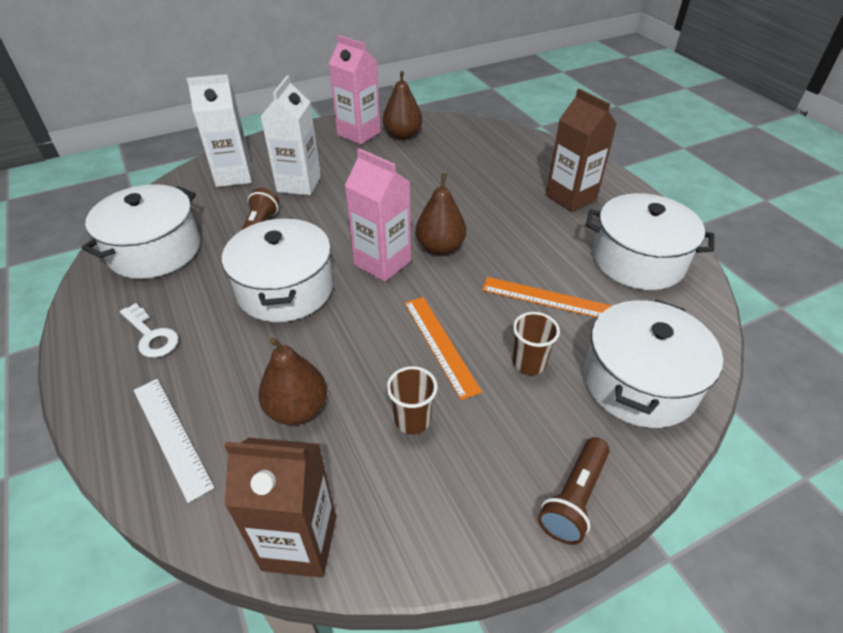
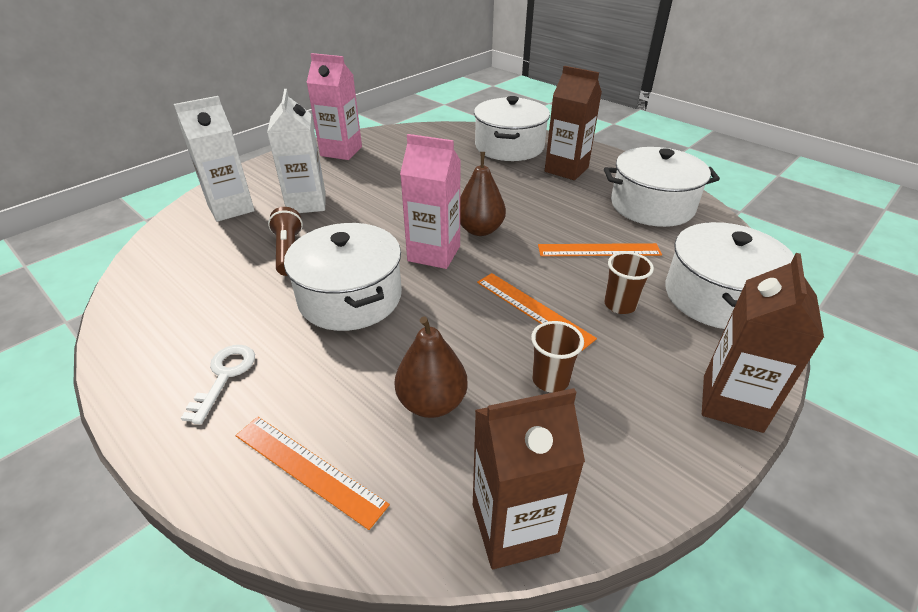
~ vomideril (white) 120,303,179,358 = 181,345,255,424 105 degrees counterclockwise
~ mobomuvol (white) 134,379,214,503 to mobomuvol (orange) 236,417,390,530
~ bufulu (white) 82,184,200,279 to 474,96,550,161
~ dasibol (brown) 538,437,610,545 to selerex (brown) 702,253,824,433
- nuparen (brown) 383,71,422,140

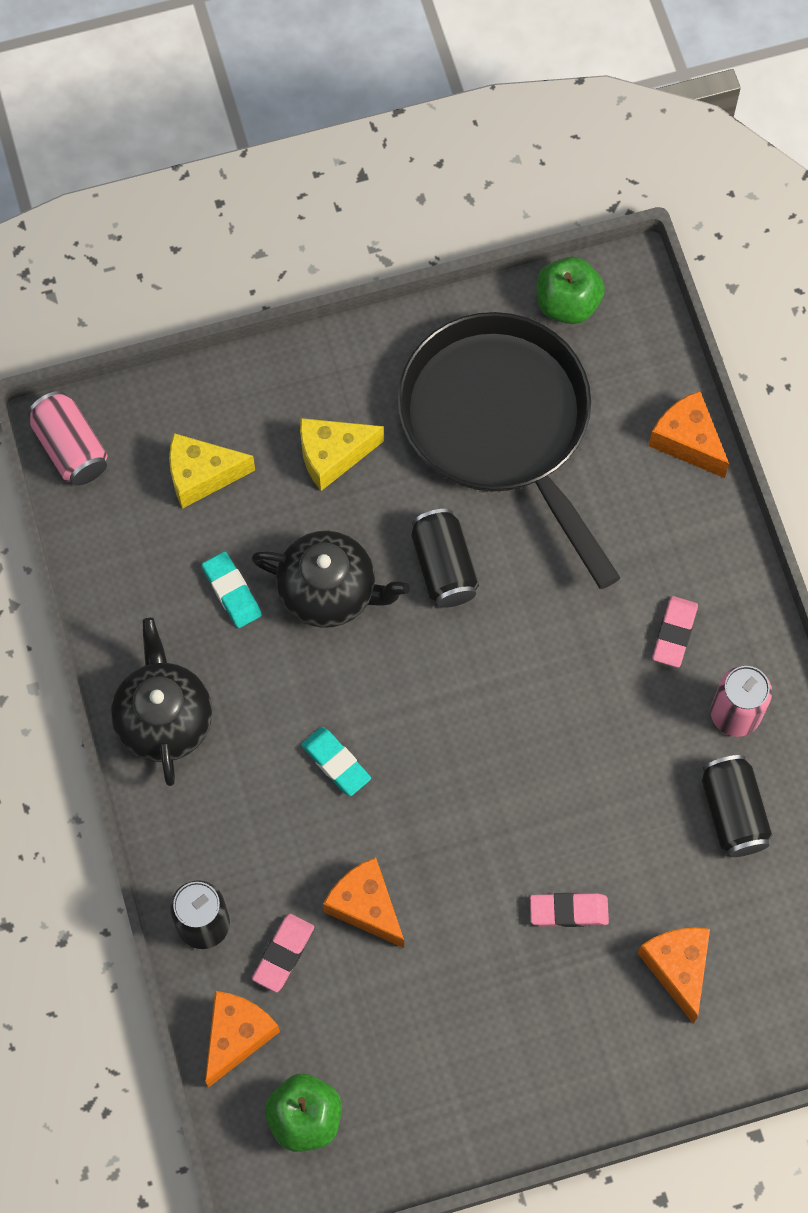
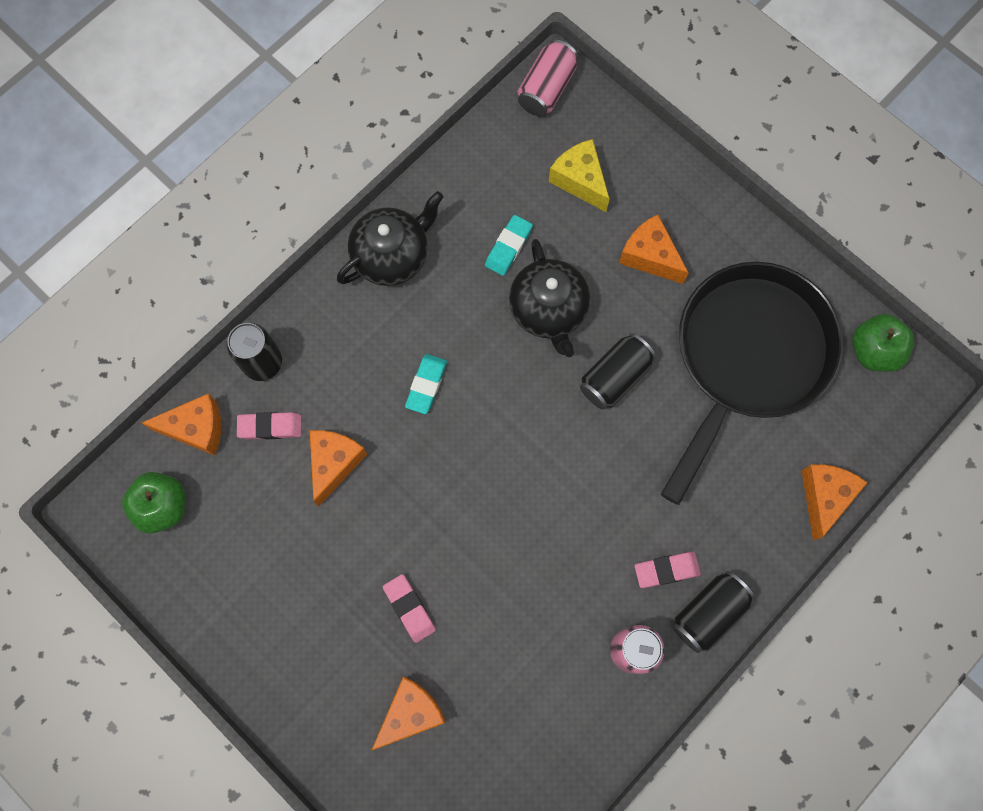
~ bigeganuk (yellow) 300,418,384,491 to bigeganuk (orange) 619,214,689,284
~ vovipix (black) 702,755,772,857 to 673,571,755,653

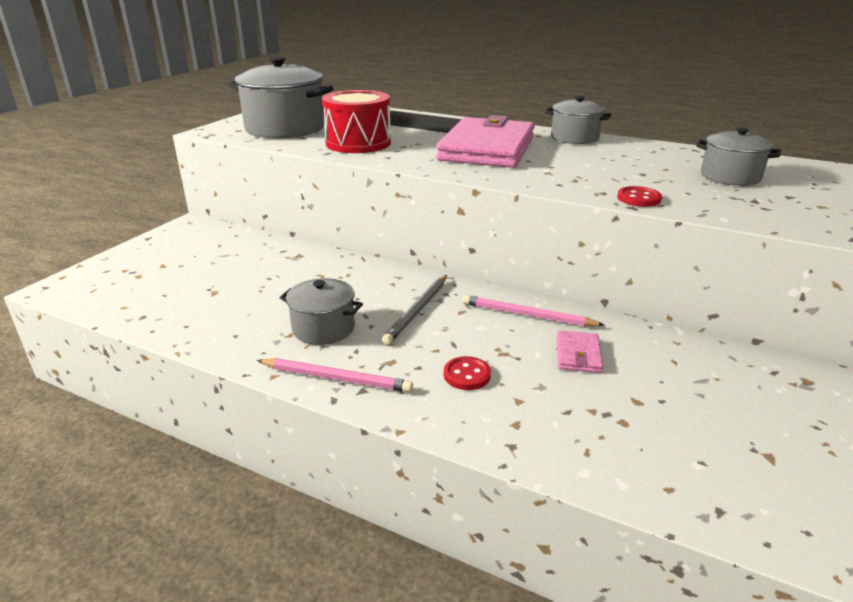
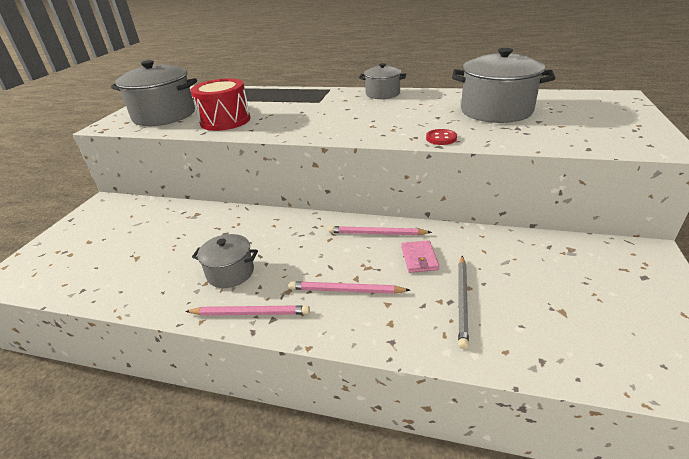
~ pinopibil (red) 444,356,491,390 to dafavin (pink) 289,281,410,294
~ bufulu (grey) 696,128,781,186 = 452,48,555,123 x1.74
~ dafavin (grey) 382,275,447,345 to 458,256,469,349
- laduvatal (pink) 436,115,535,168

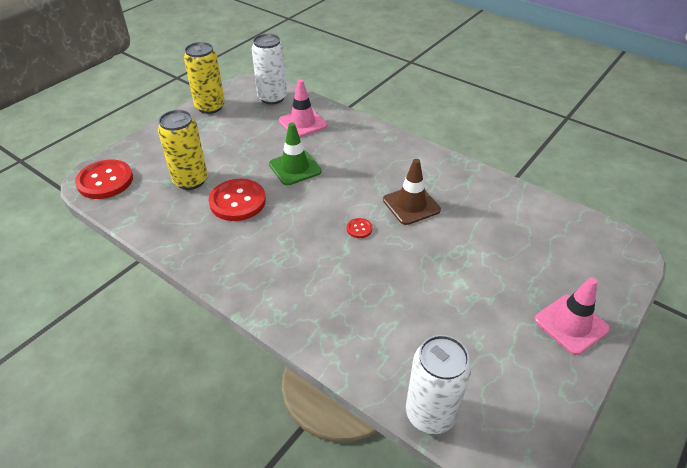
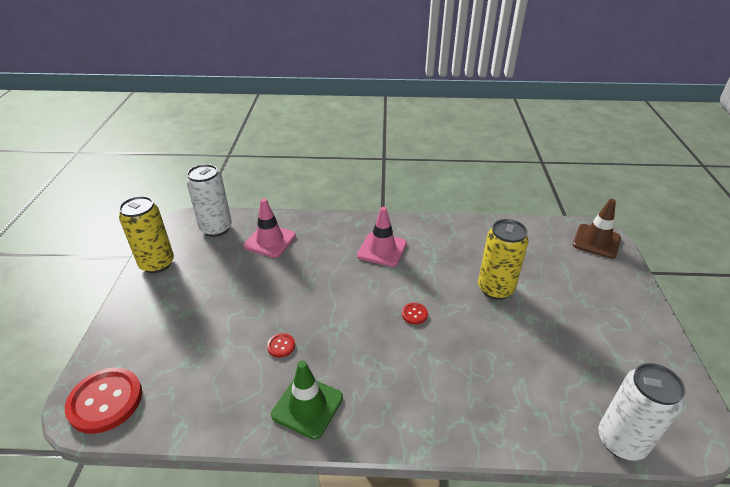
~ pinopibil (red) 209,179,266,221 = 267,333,295,357 x0.44
~ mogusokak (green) 269,123,322,185 to 271,361,343,439
~ mogusokak (pink) 534,277,610,355 to 357,207,407,267
~ vovipix (yellow) 158,110,208,190 to 478,219,529,300
~ mogusokak (brown) 383,159,441,225 to 573,199,621,259

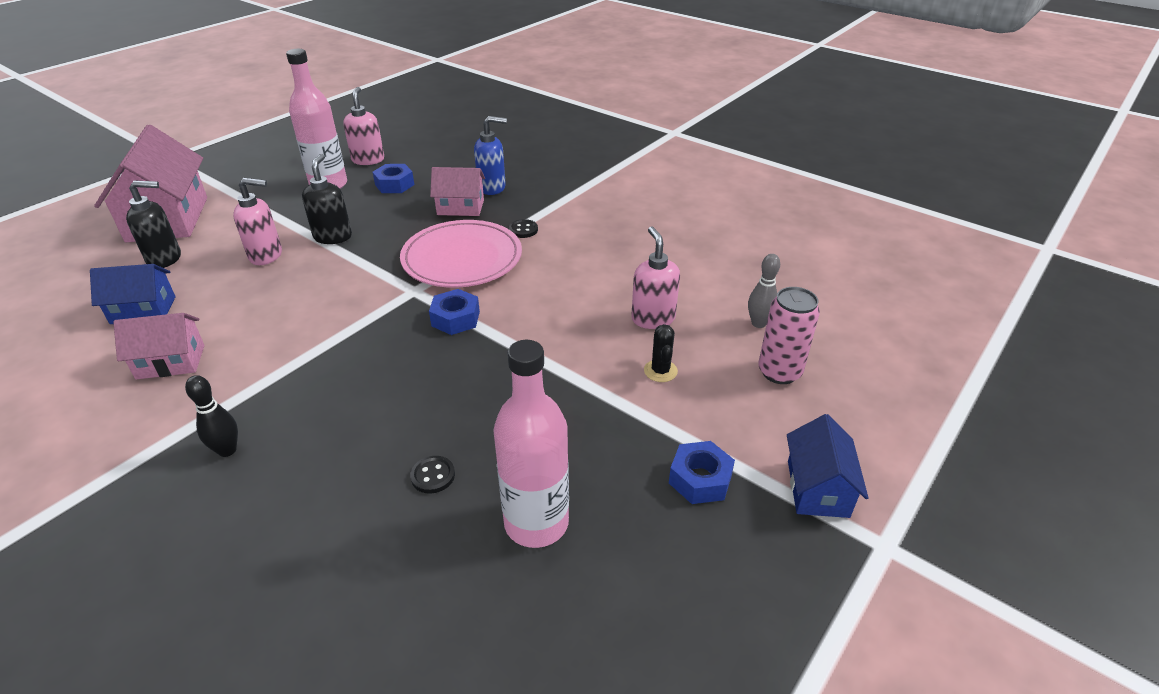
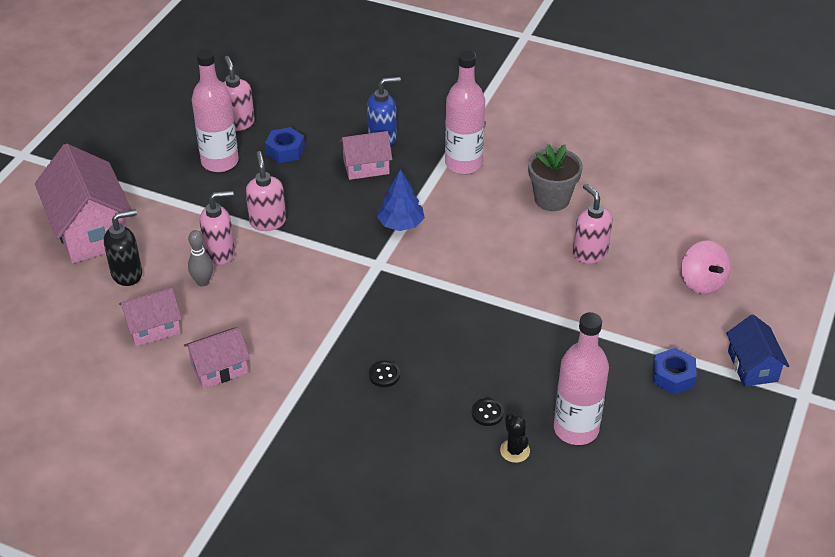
~ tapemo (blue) 90,264,175,324 to tapemo (pink) 119,288,182,347
~ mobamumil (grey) 748,254,780,328 to 188,230,213,287
~ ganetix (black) 302,154,352,244 to ganetix (pink) 246,151,286,231
~ pinopibil (black) 509,219,538,238 to 369,361,400,387
~ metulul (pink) 400,220,522,288 to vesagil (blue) 377,169,425,231
+ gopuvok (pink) 445,50,485,174
~ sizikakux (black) 644,324,678,382 to 500,414,530,463
+ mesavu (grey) 528,144,583,211
~ vovipix (pink) 758,287,820,384 to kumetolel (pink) 681,240,731,295
- mobamumil (black) 185,375,238,457
- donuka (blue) 429,289,480,335

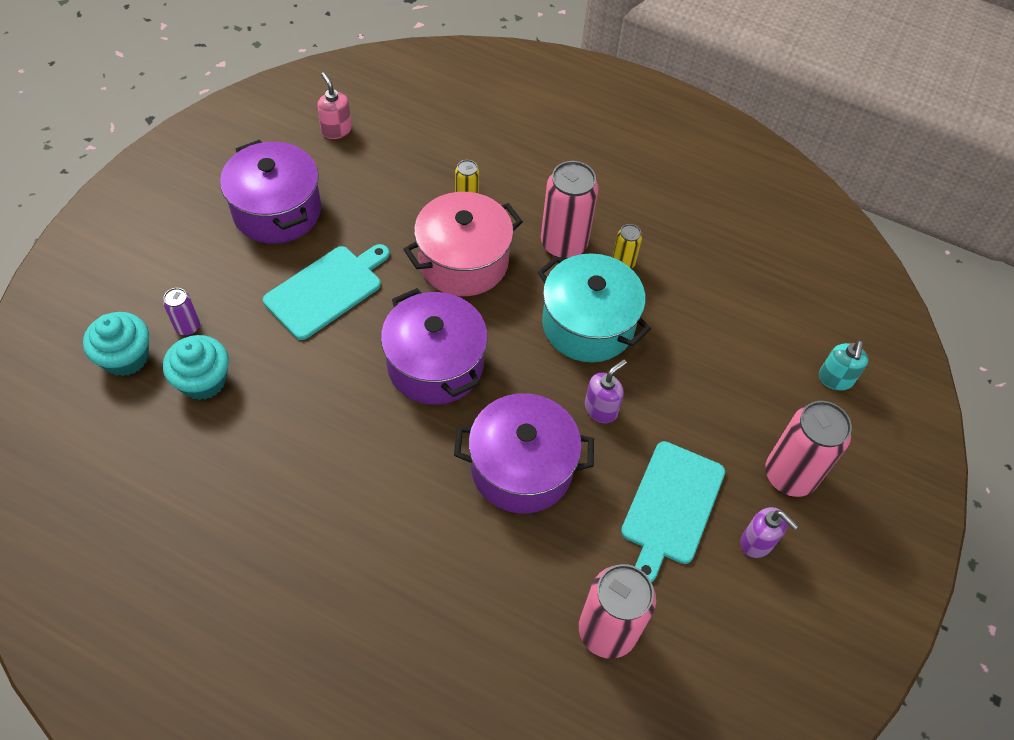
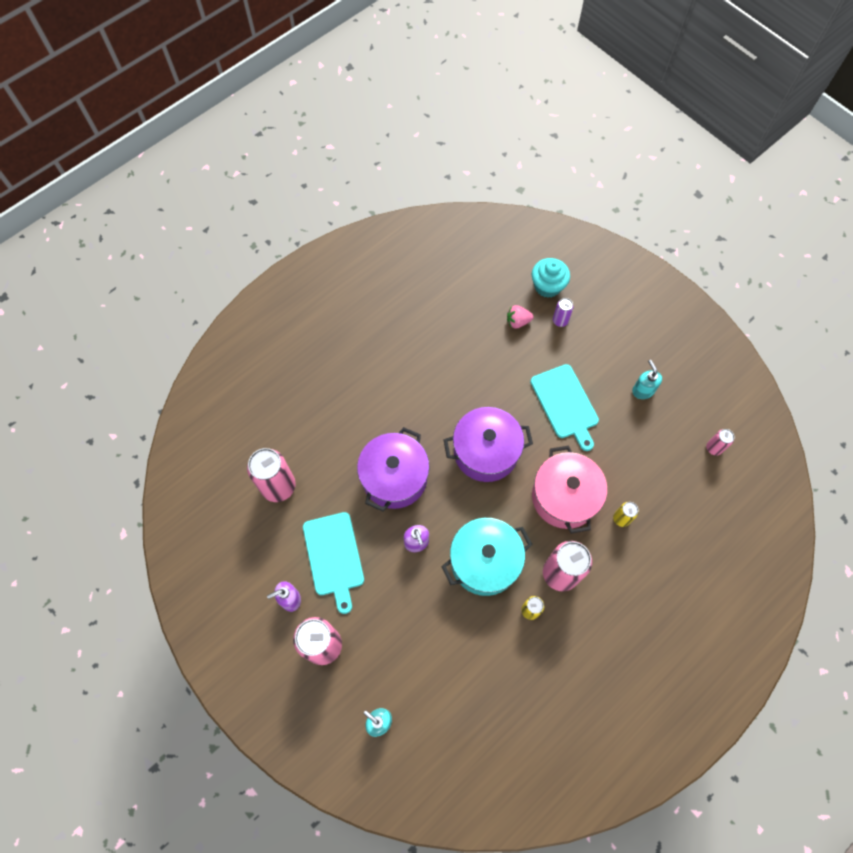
~ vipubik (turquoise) 621,441,725,583 = 303,512,364,614 150 degrees counterclockwise
~ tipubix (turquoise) 163,335,229,400 to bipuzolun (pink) 507,305,534,329
~ bufulu (purple) 220,140,321,244 to ganetix (turquoise) 632,360,662,399
~ ganetix (pink) 317,72,352,139 to vovipix (pink) 706,429,735,456

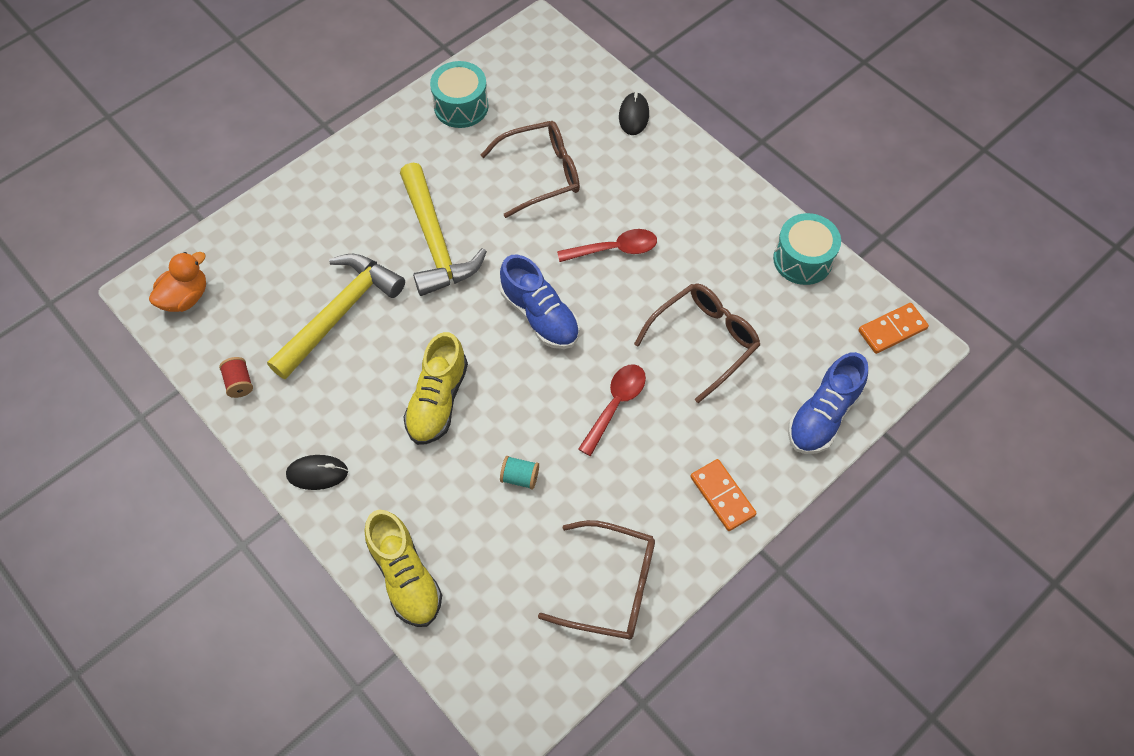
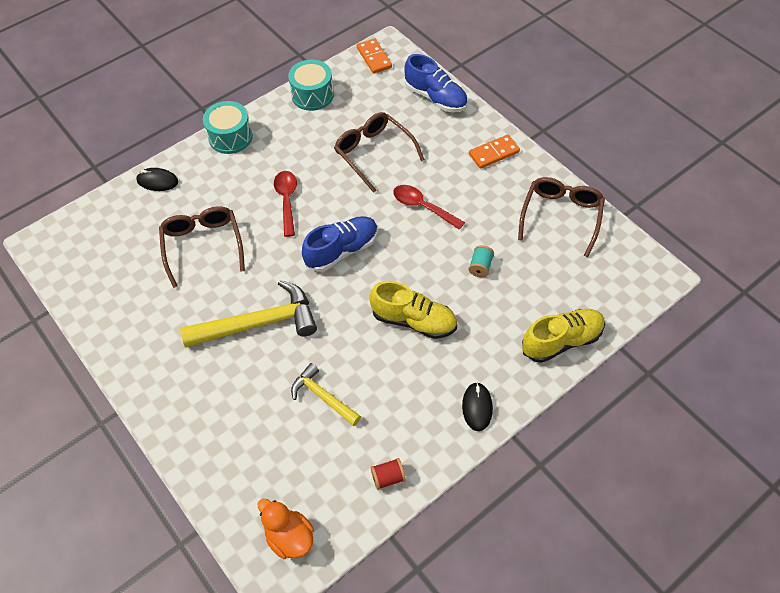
~ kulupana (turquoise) 430,61,488,128 to 203,101,253,154
~ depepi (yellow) 267,254,405,380 = 291,363,361,426 x0.57

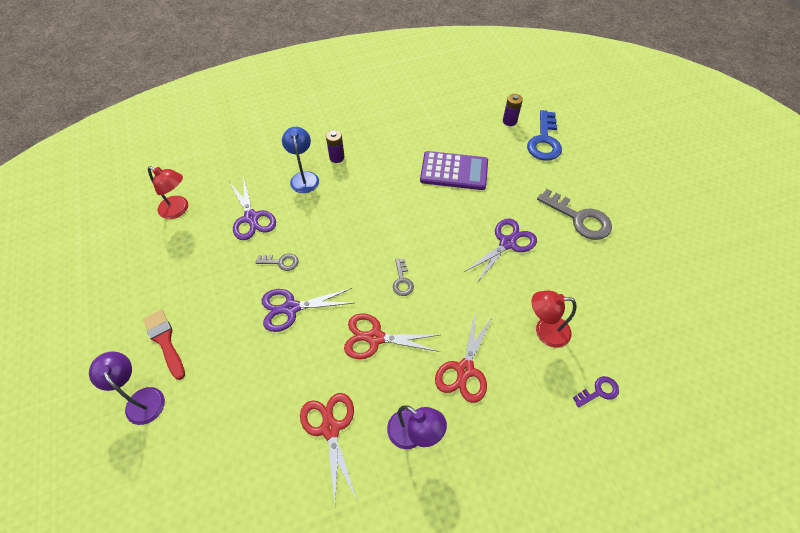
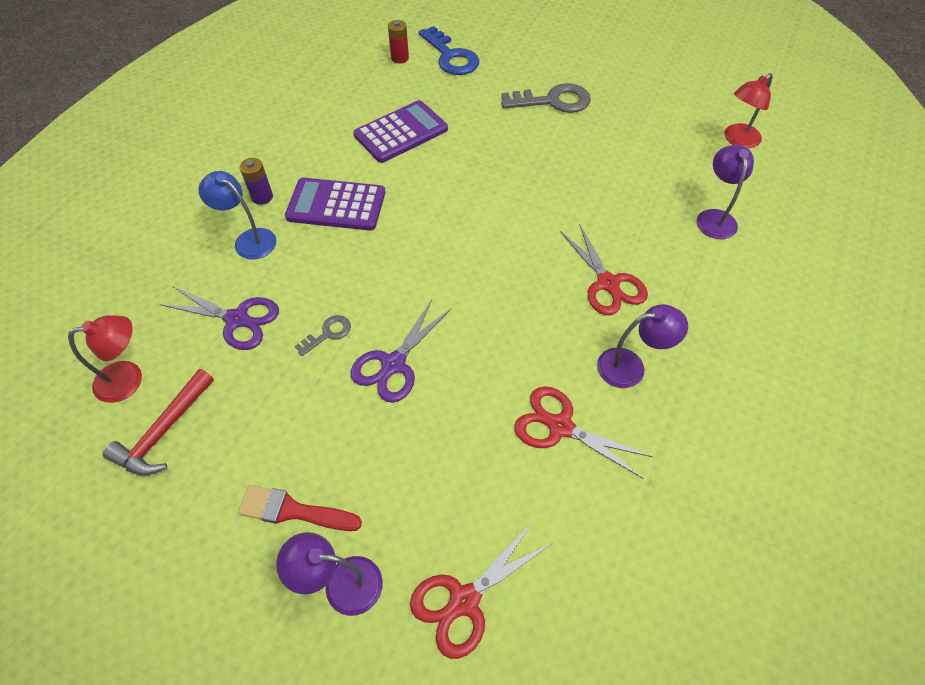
+ depepi (red) 103,369,214,476
+ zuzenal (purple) 285,177,385,231
~ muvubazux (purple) 503,94,523,126 to muvubazux (red) 388,20,409,63
~ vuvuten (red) 344,313,440,359 to 410,521,551,659
~ vomideril (purple) 573,376,619,408 to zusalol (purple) 697,145,754,239
~ zusalol (red) 532,291,576,348 to 725,73,773,148
- vomideril (grey) 393,259,414,296
- vuvuten (purple) 464,218,537,281

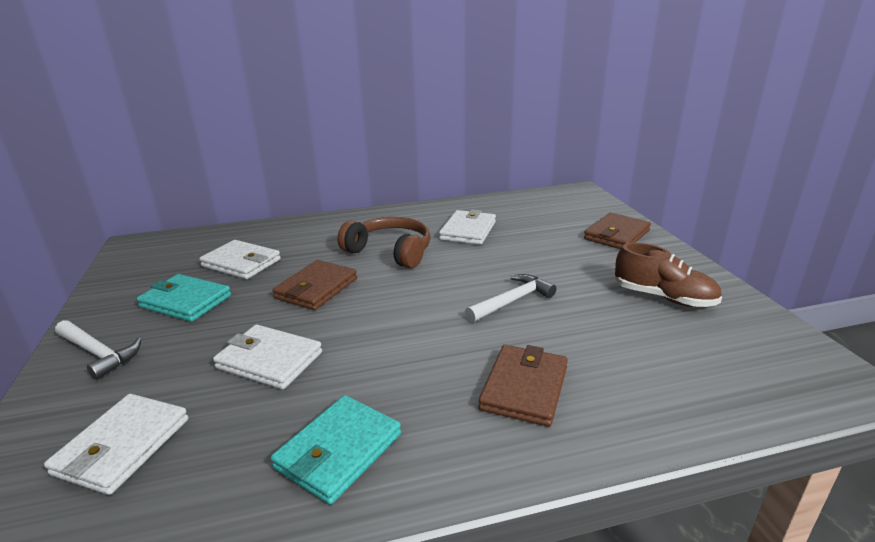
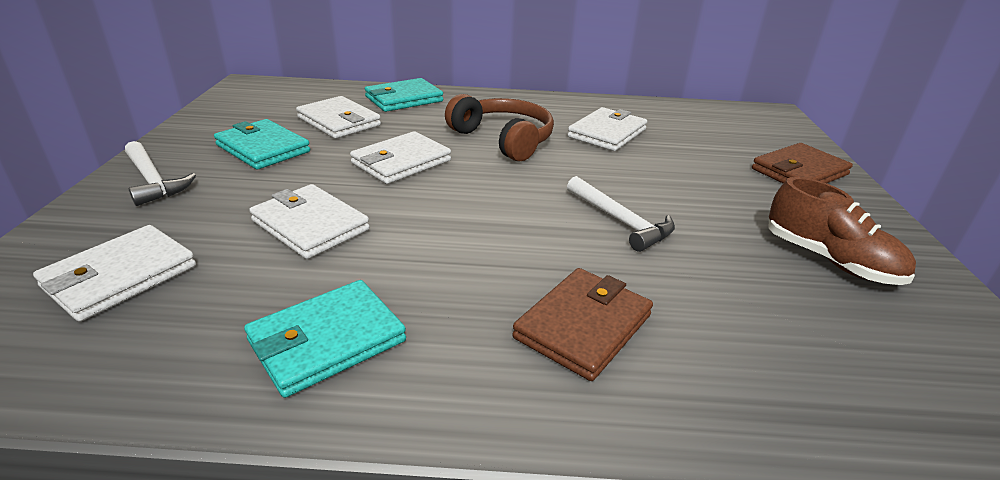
~ laduvatal (brown) 272,260,357,310 to laduvatal (white) 350,131,451,184
+ laduvatal (turquoise) 365,78,443,112
~ depepi (white) 465,274,556,322 = 567,176,675,252 75 degrees clockwise

